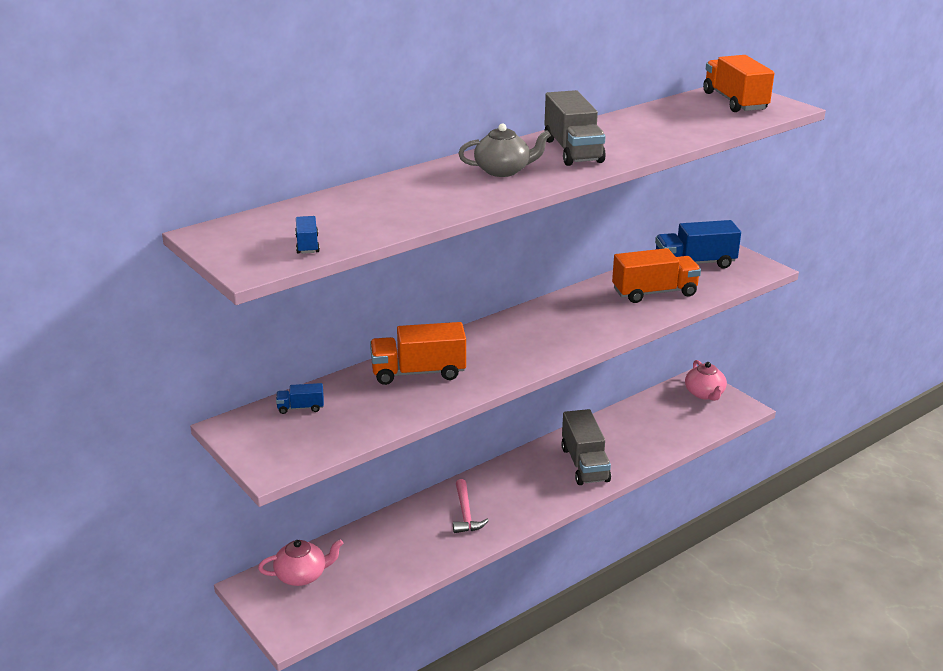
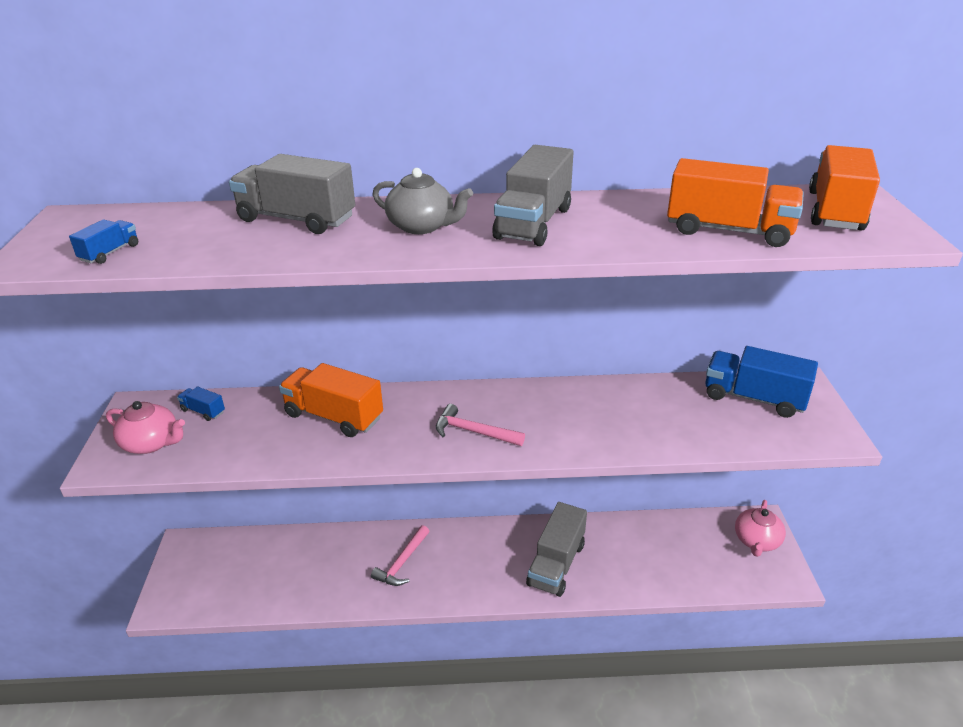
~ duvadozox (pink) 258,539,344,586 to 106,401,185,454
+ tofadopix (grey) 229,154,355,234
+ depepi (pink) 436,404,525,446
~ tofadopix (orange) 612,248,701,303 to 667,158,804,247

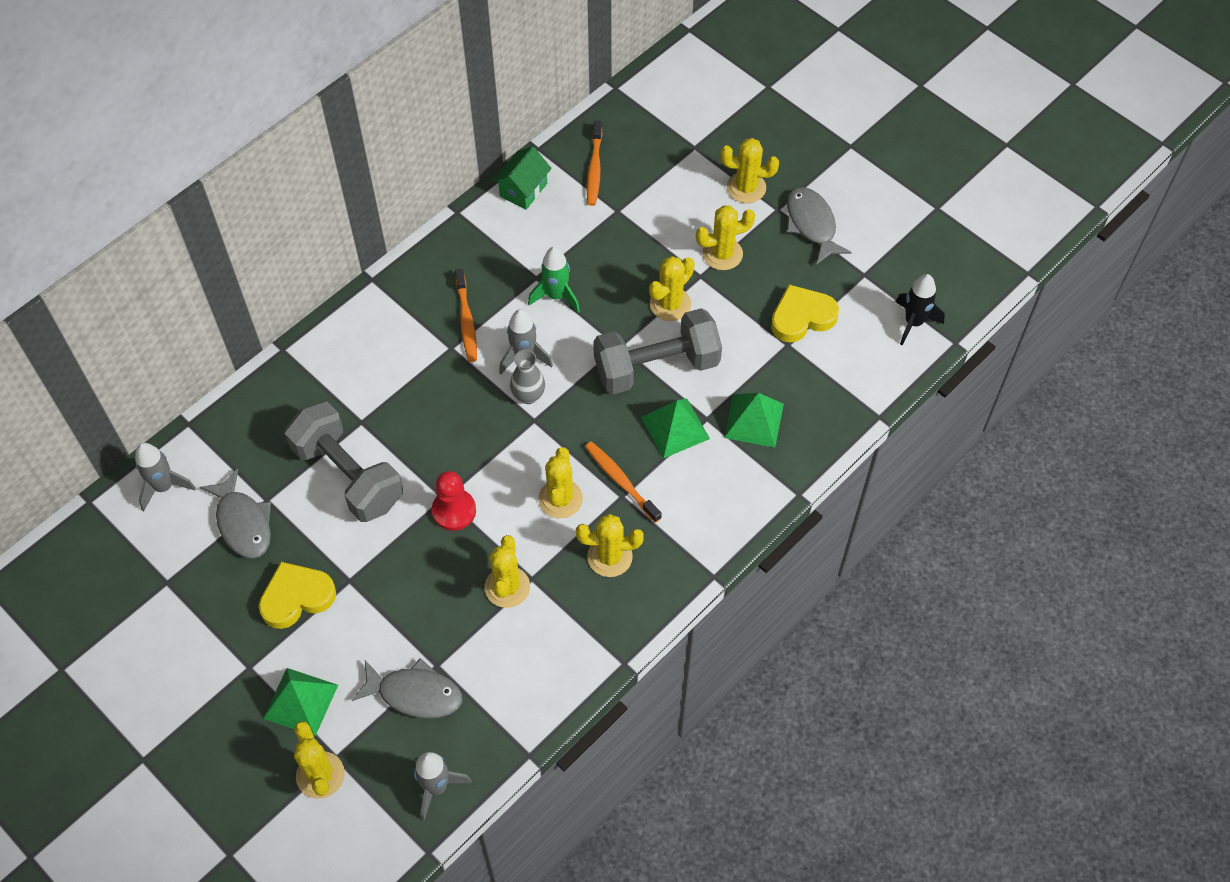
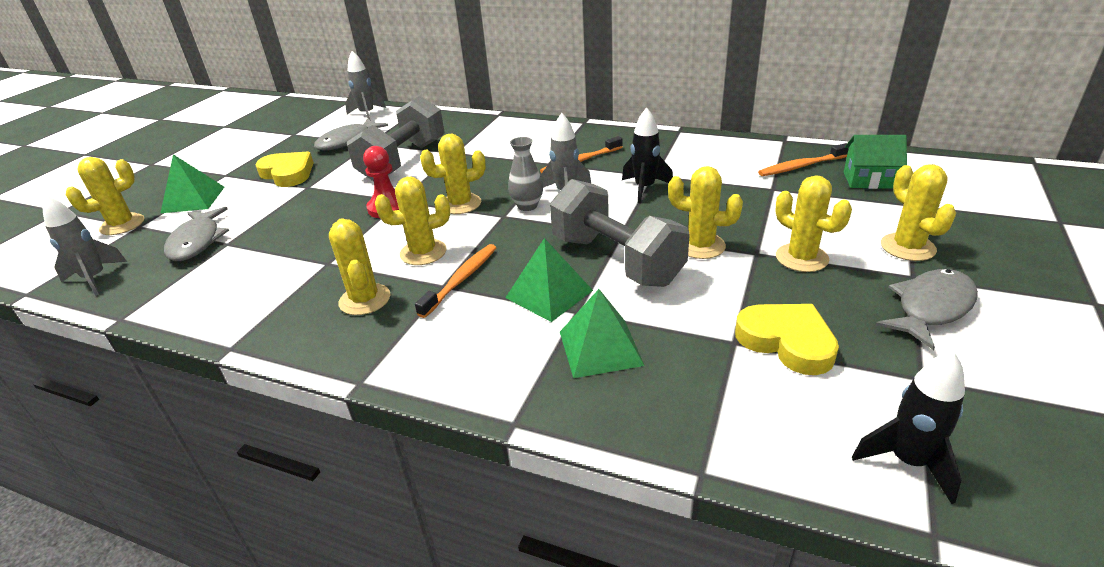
~ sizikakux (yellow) 485,535,530,608 to 420,134,486,214
~ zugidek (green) 528,247,580,313 to zugidek (black) 622,108,673,203
~ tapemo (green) 493,146,552,210 to 844,135,907,189

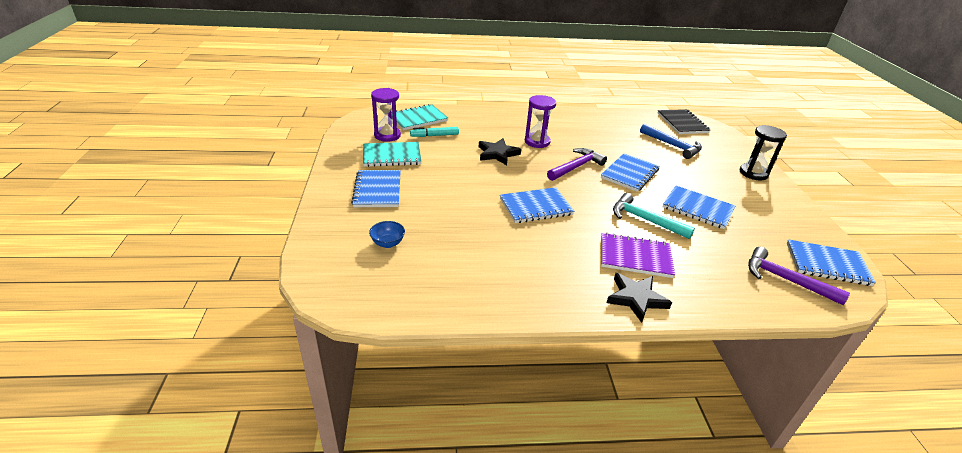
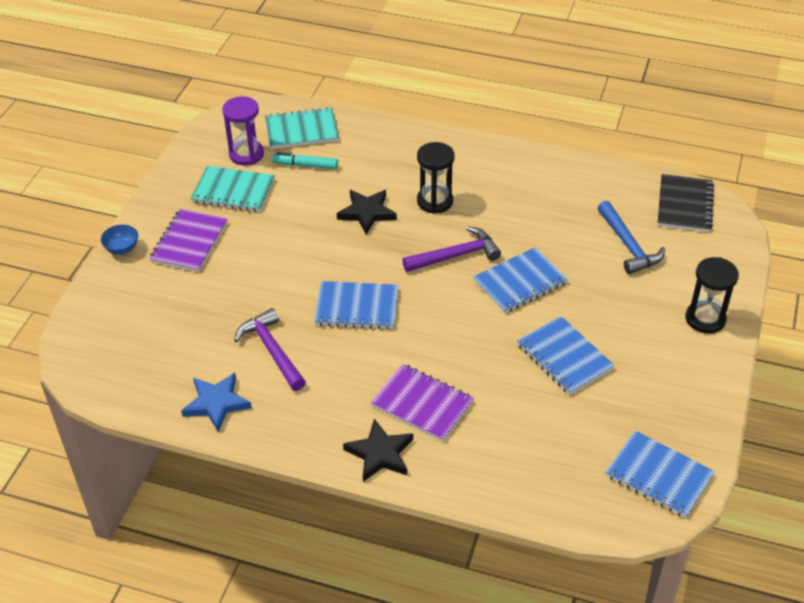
~ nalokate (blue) 369,221,405,248 to 101,225,138,255
~ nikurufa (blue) 351,170,401,207 to nikurufa (purple) 149,209,228,272
+ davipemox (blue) 181,373,252,432
~ depepi (purple) 748,247,850,305 to 234,308,306,391
~ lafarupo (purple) 525,95,556,148 to lafarupo (black) 417,142,455,214
- depepi (turquoise) 613,193,695,239

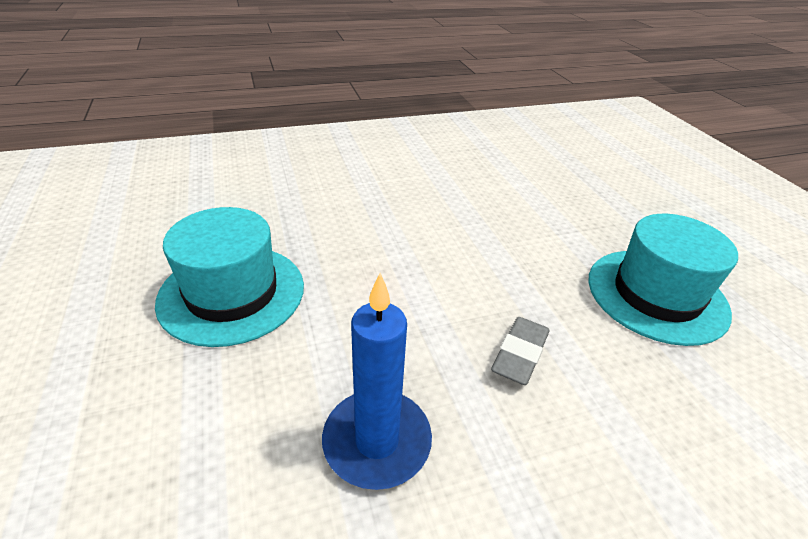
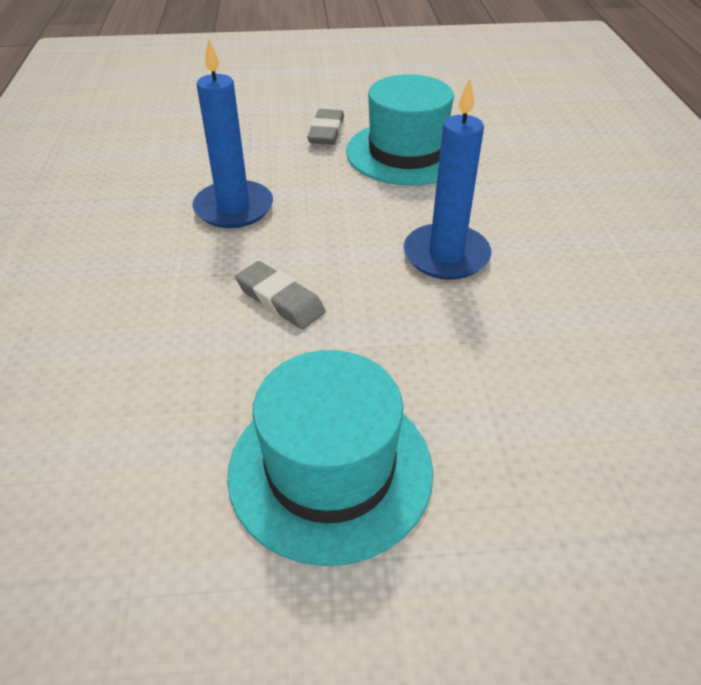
+ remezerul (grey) 307,109,344,145
+ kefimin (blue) 404,79,491,280

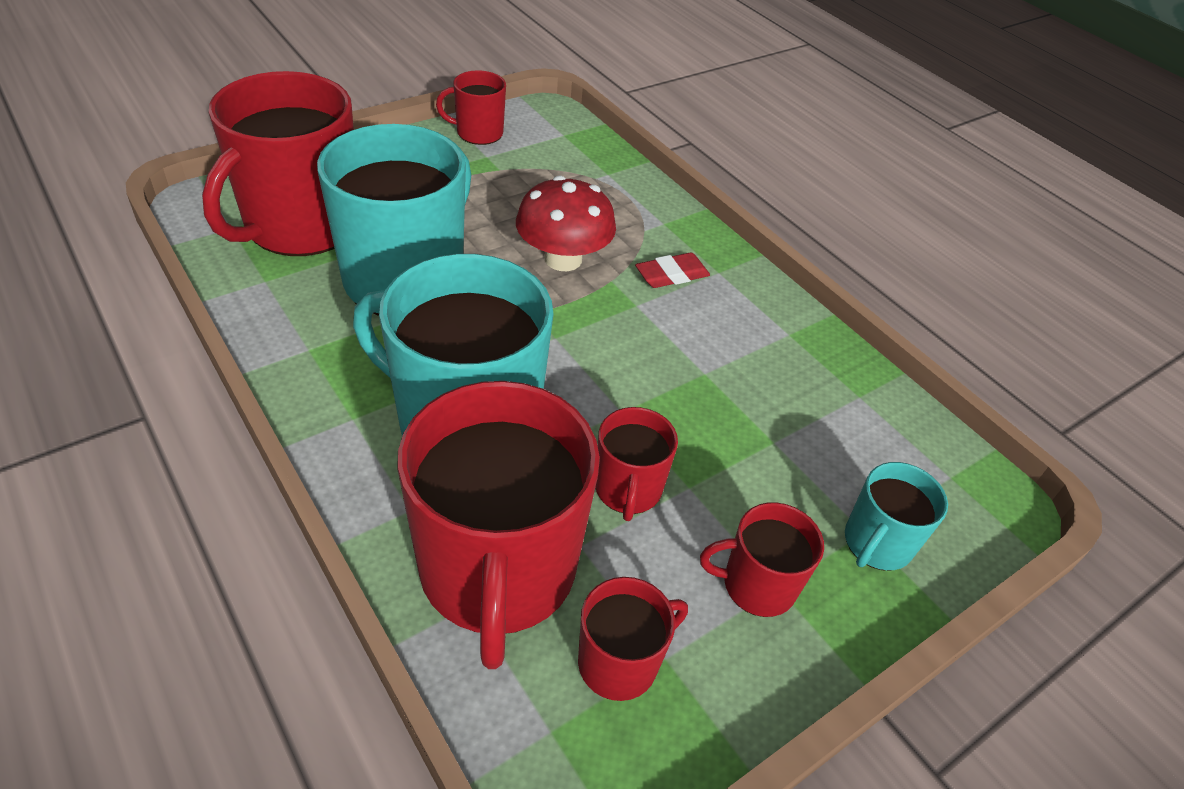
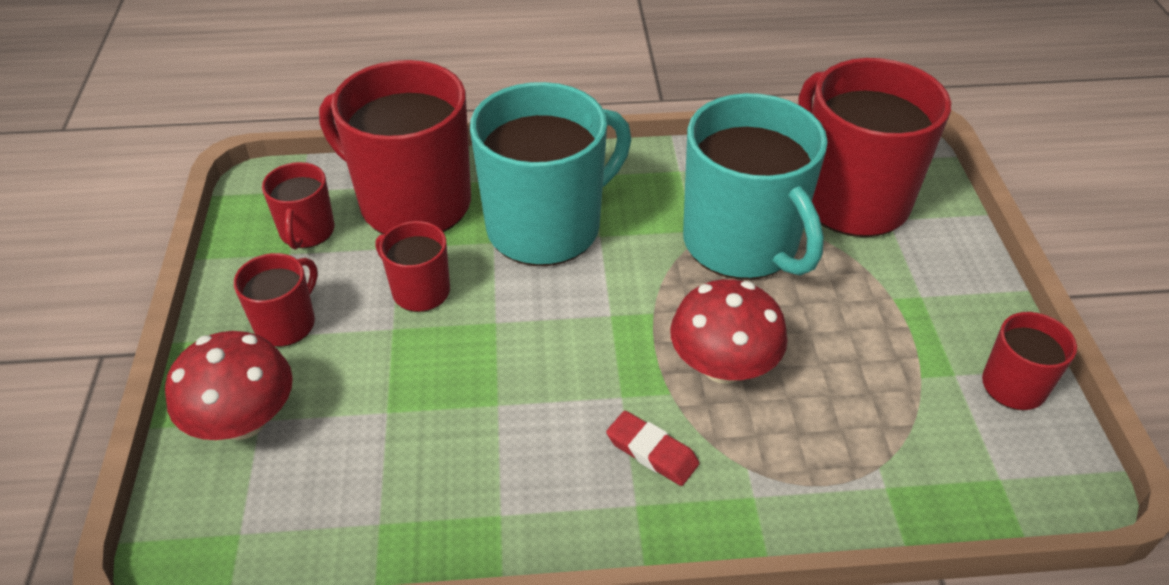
~ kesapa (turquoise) 845,462,948,571 to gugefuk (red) 165,331,293,440
~ remezerul (red) 635,252,710,288 = 606,411,699,486 60 degrees counterclockwise

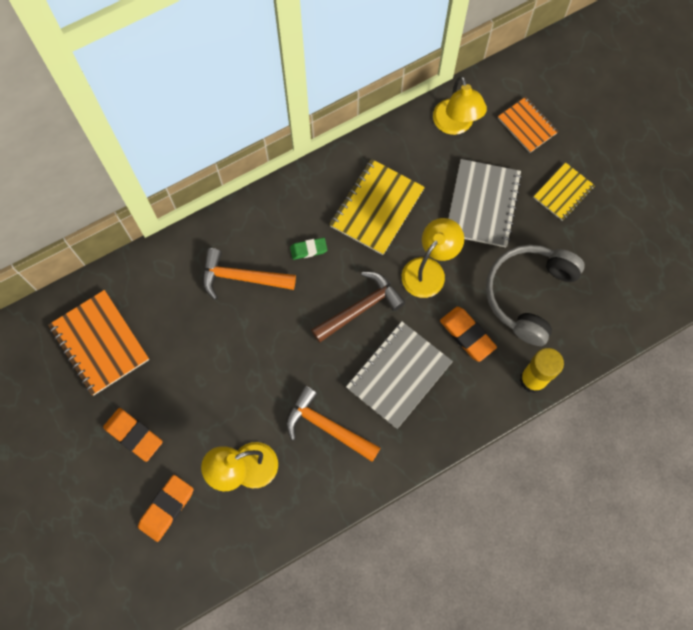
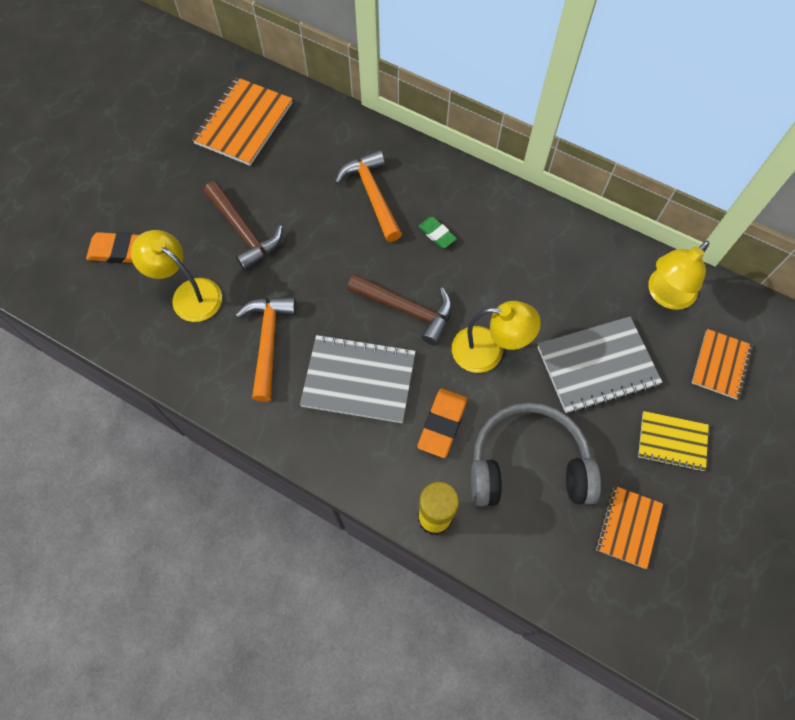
+ depepi (brown) 204,181,283,271
+ nikurufa (orange) 596,486,663,569
- remezerul (orange) 103,408,163,462
- nikurufa (yellow) 329,159,425,255

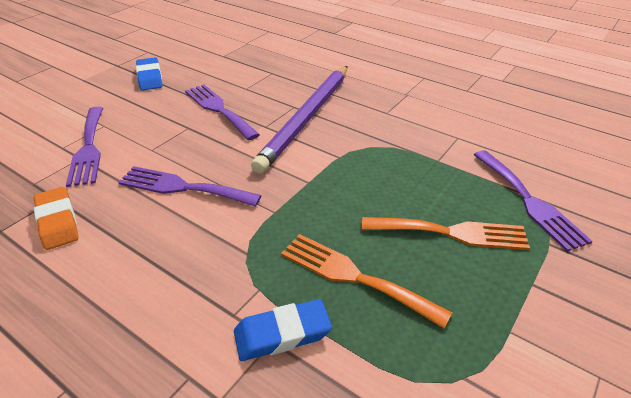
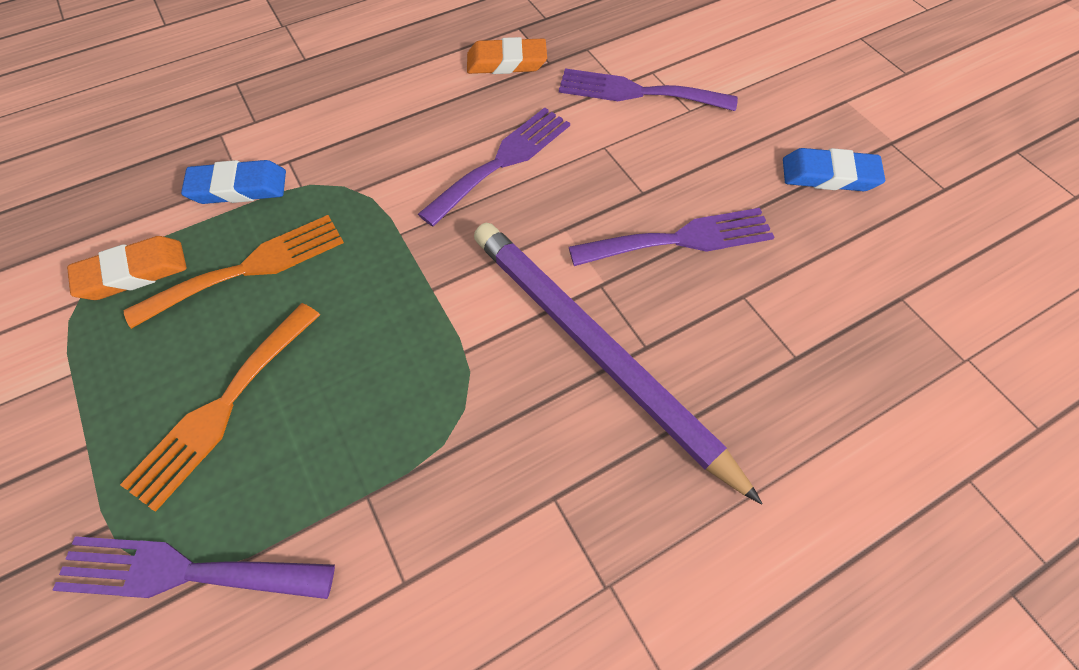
+ remezerul (orange) 67,236,187,300
~ remezerul (blue) 234,299,332,361 = 181,160,286,204 75 degrees clockwise

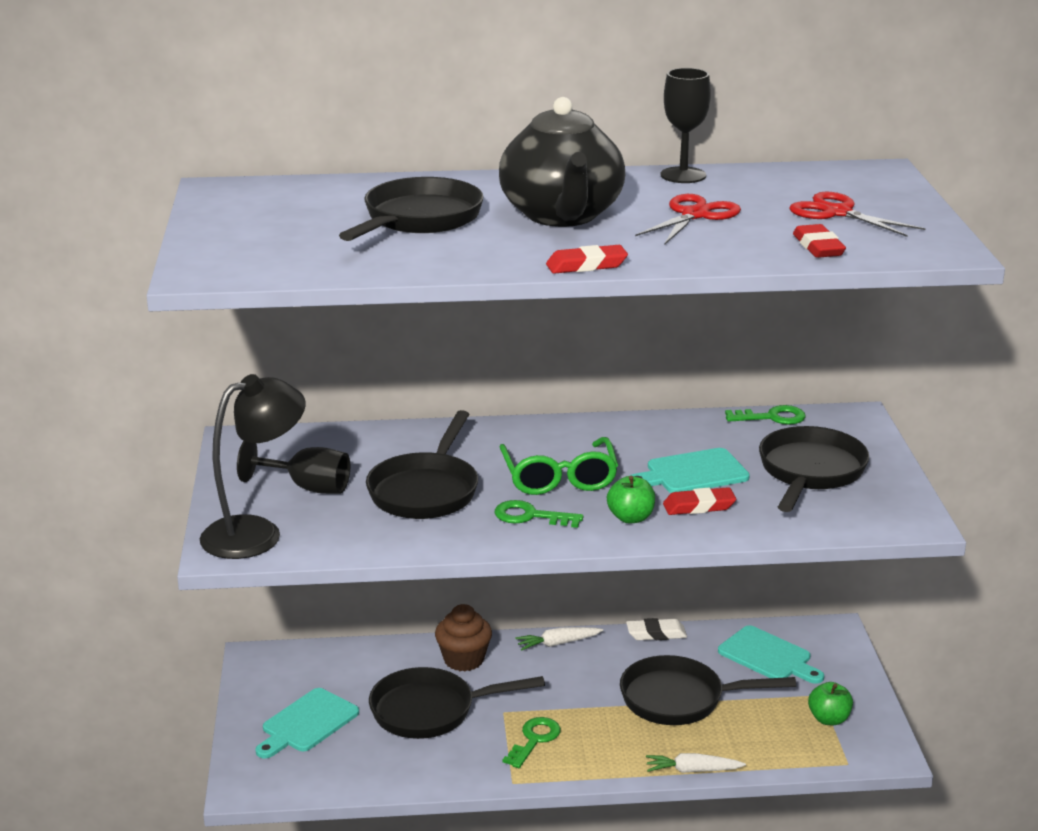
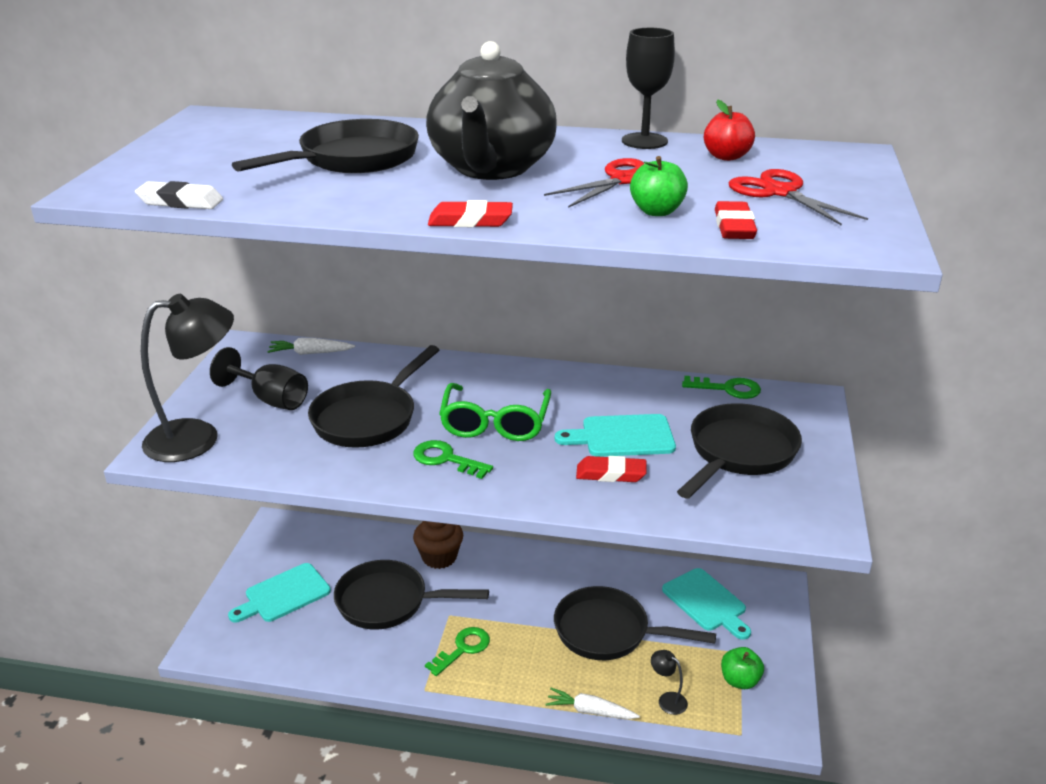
~ remezerul (white) 626,618,687,640 to 135,181,223,209
~ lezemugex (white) 515,627,603,650 to 267,338,355,355
~ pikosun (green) 607,475,655,523 to 630,156,688,216
+ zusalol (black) 651,650,688,715
+ pikosun (red) 704,100,755,161

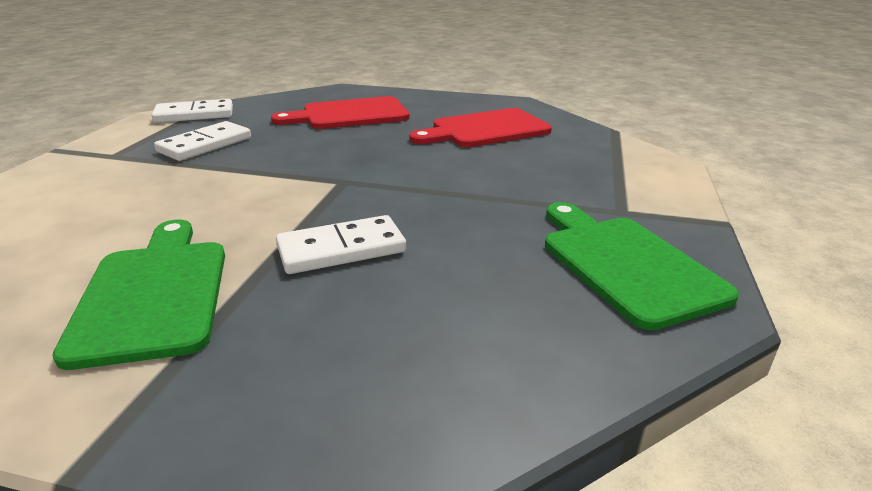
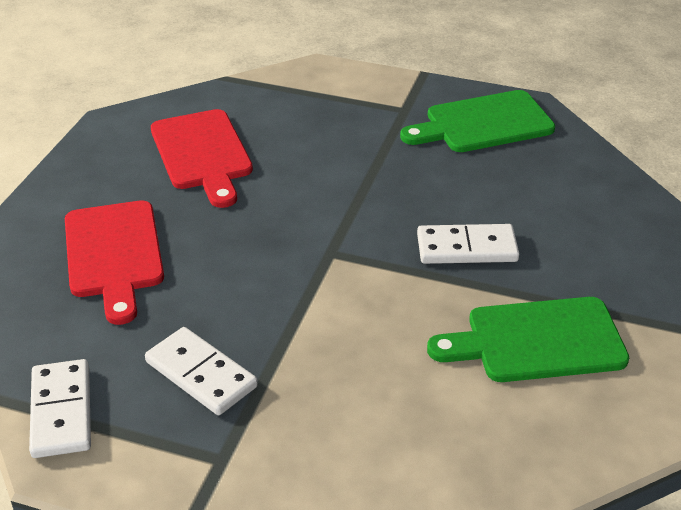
~ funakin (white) 276,215,406,274 = 417,224,519,264 75 degrees counterclockwise

